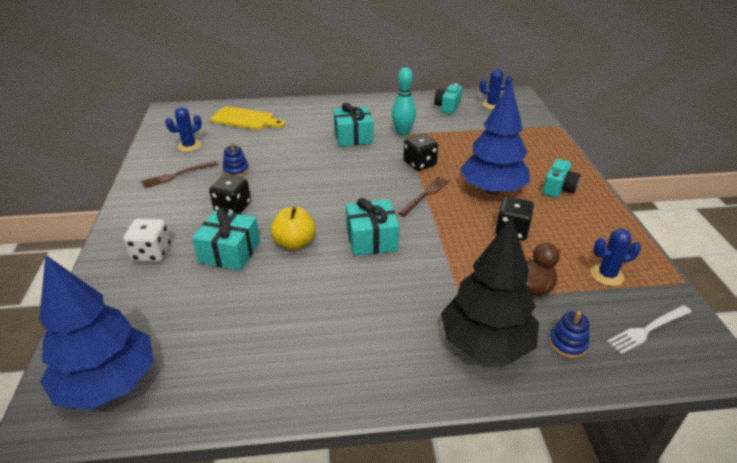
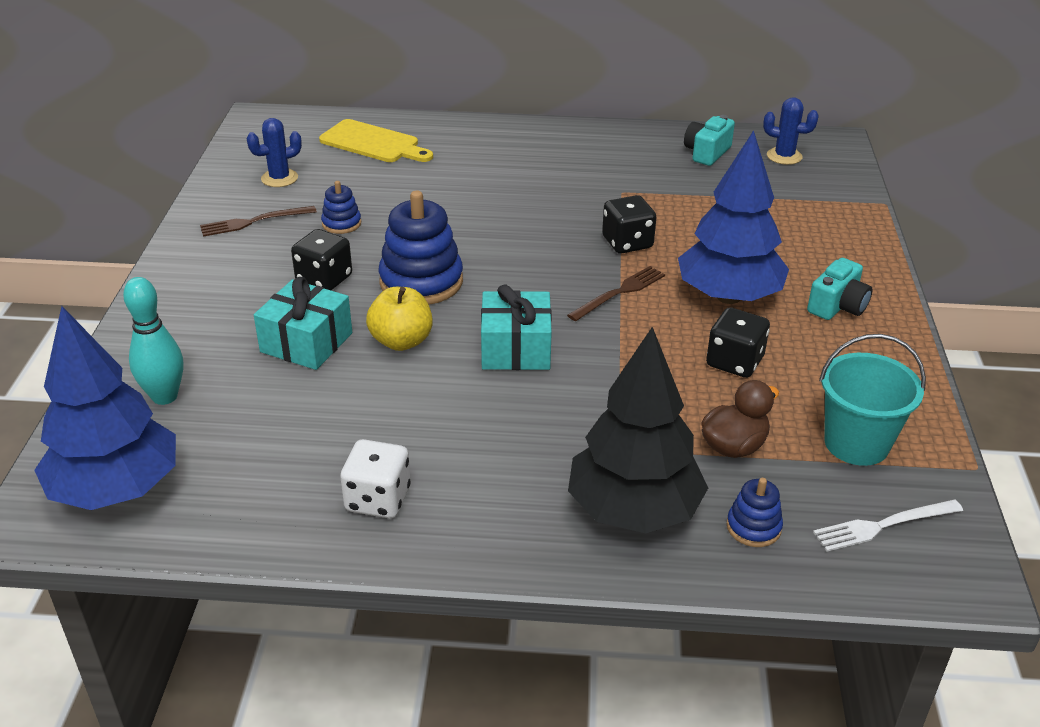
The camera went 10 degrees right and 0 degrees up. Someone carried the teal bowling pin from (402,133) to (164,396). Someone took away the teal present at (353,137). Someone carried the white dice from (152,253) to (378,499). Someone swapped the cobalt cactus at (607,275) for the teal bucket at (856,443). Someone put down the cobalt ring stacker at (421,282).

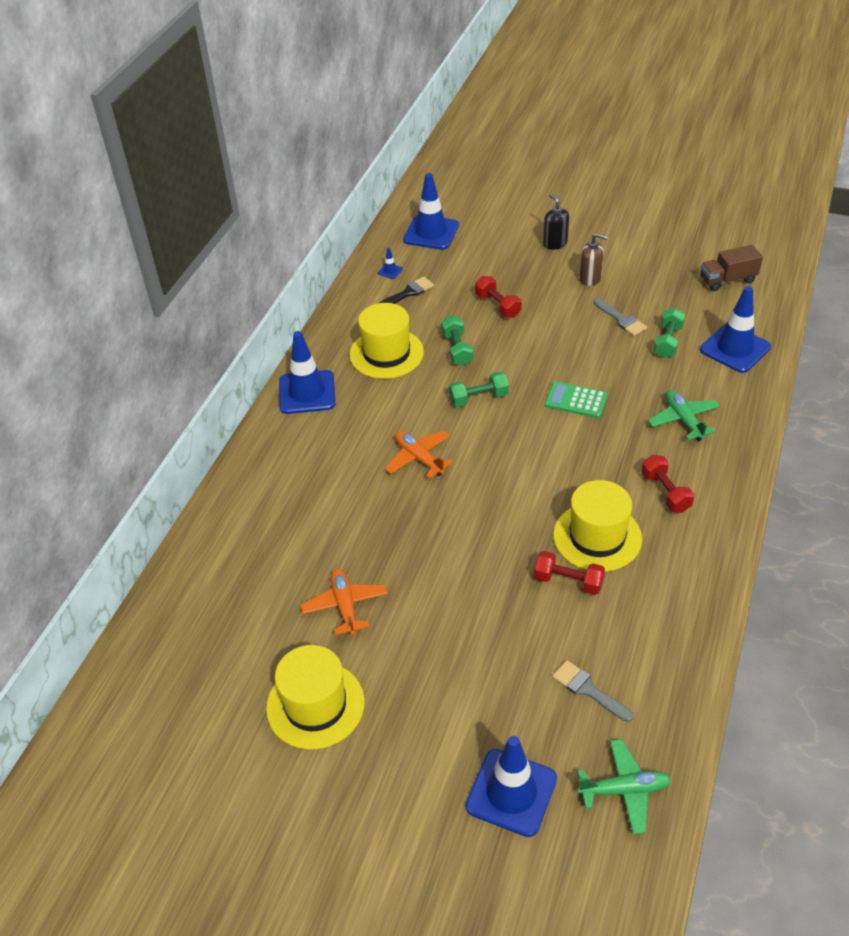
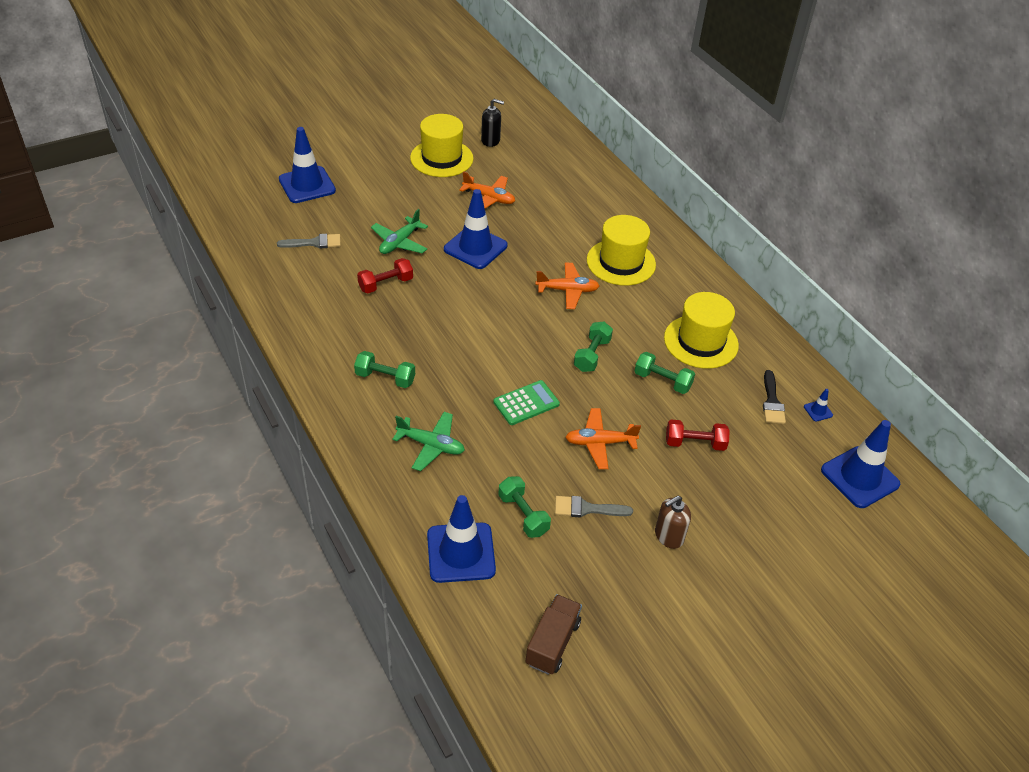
The camera went 125 degrees right and 0 degrees up. Someone carried the jet-black pump bottle from (555,243) to (490,141). Someone carried the cobalt safety cone from (307,392) to (475,247). Someone repainted the scarlet free weight at (665,492), which became the emerald free weight at (385,378). Someone carried the golden tall hat from (597,537) to (621,262). Someone carried the emerald toy plane from (624,790) to (399,242). Someone put down the bright orange toy plane at (600,443).

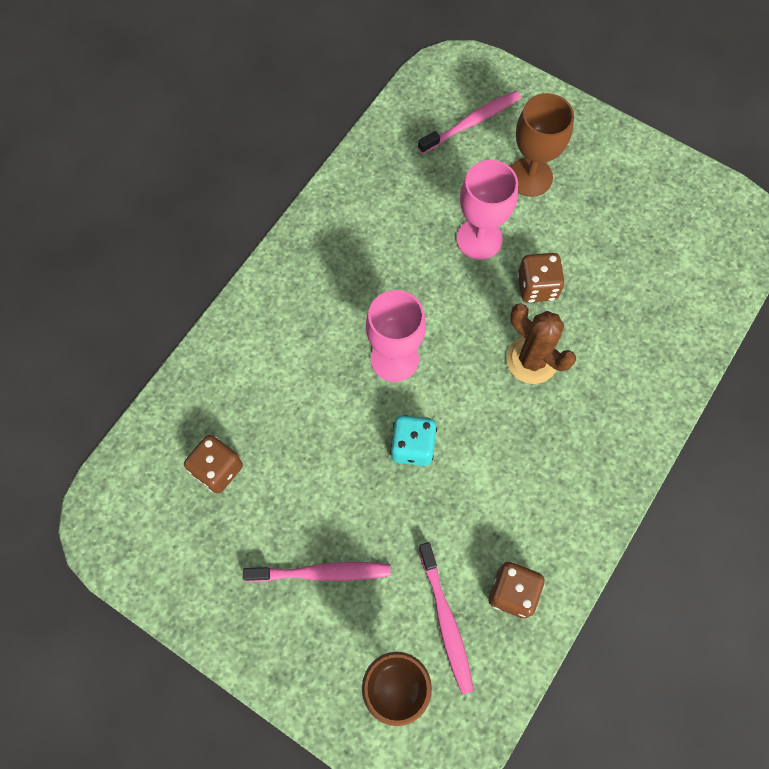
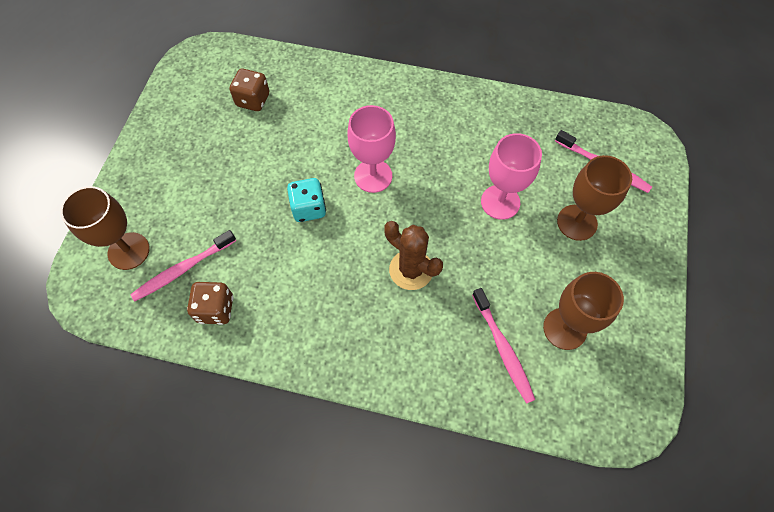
The camera went 70 degrees right and 5 degrees down. Someone took away the dark brown dice at (537,287). Someone rotated the dark brown cactus at (531,360) by 75 degrees counterclockwise. Someone carried the rose-pink toothbrush from (321,573) to (503,348). Someone put down the dark brown goblet at (565,328).

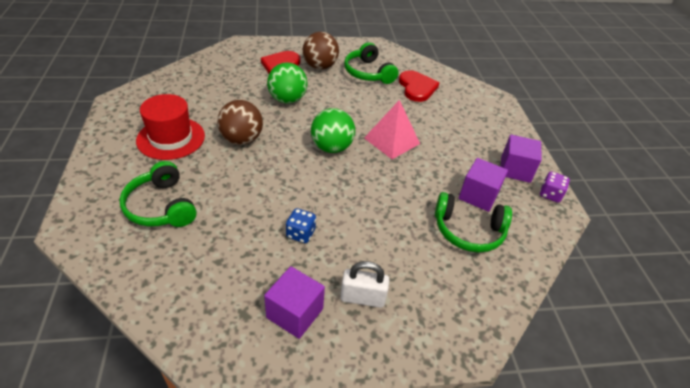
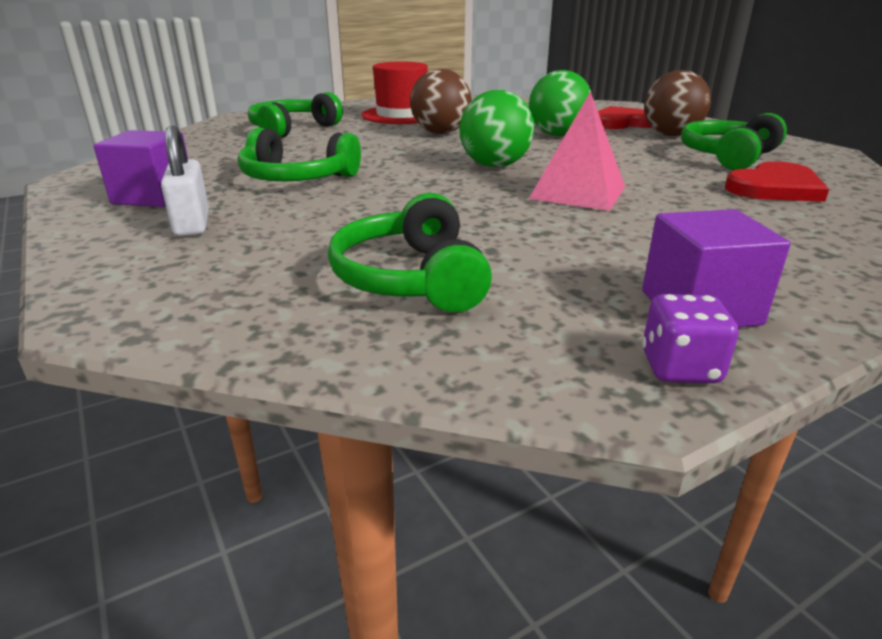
The camera went 70 degrees right and 15 degrees down. Someone took away the violet cube at (478,196). Someone swapped the cobalt dice at (300,234) for the emerald over-ear headphones at (297,178).

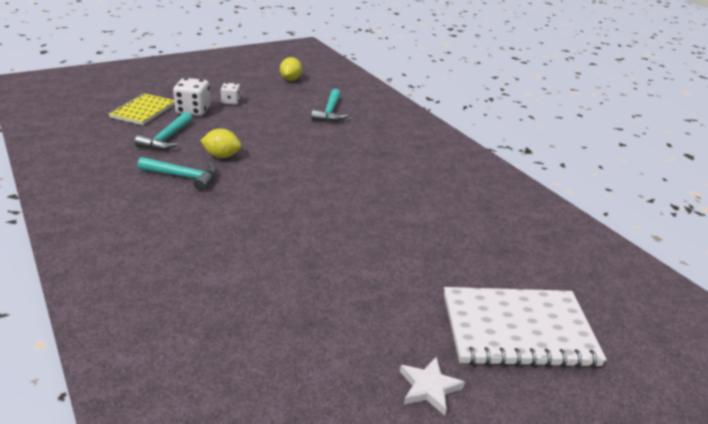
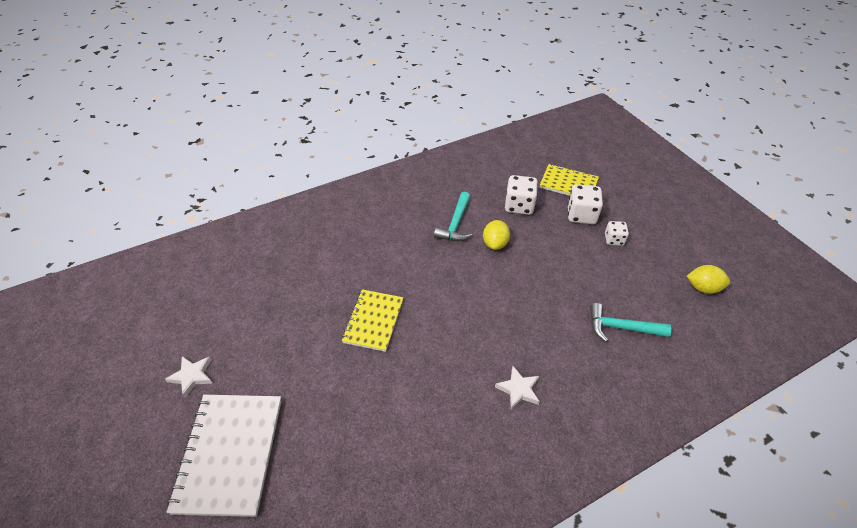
The camera went 95 degrees right and 15 degrees up. Someone swapped the teal carpenter's hammer at (167,138) for the white dice at (519,206). Someone put down the golden exercise book at (373,321). Someone put down the white star at (518,389).

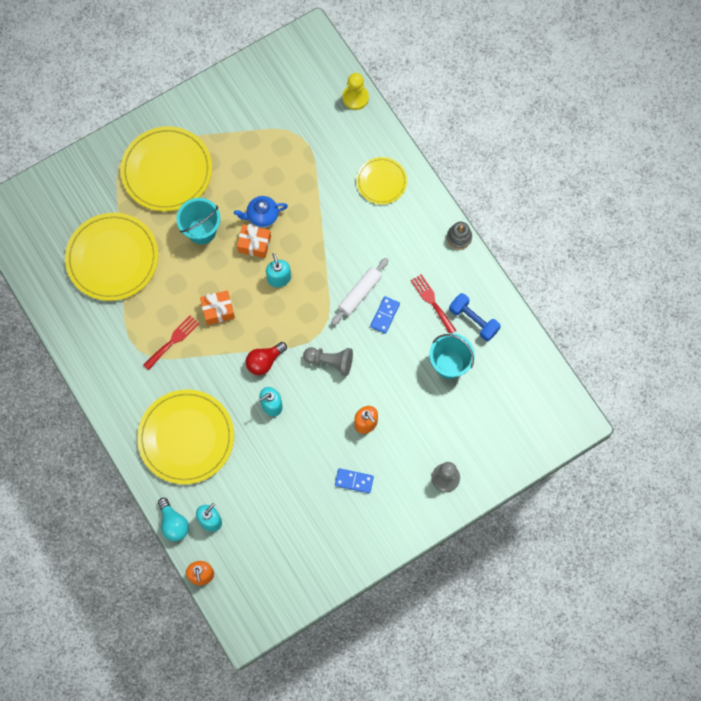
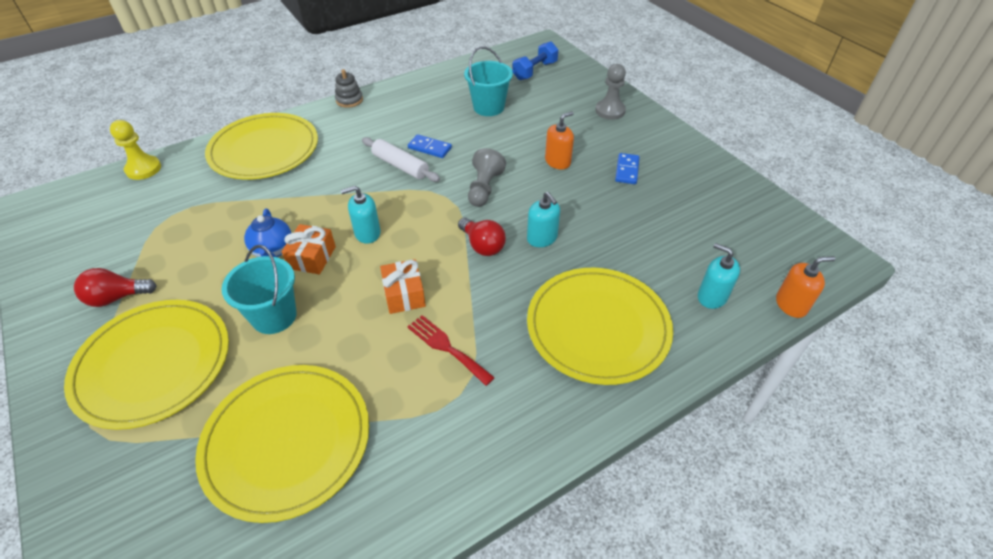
The camera went 90 degrees left and 25 degrees down. Someone scaled the golden dinner plate at (381,181) by 1.81. Someone took away the scarlet table fork at (432,302). Someone carried the cobalt free weight from (473,320) to (535,71). Someone took away the teal bulb at (173,523). Someone put down the scarlet bulb at (117,297).

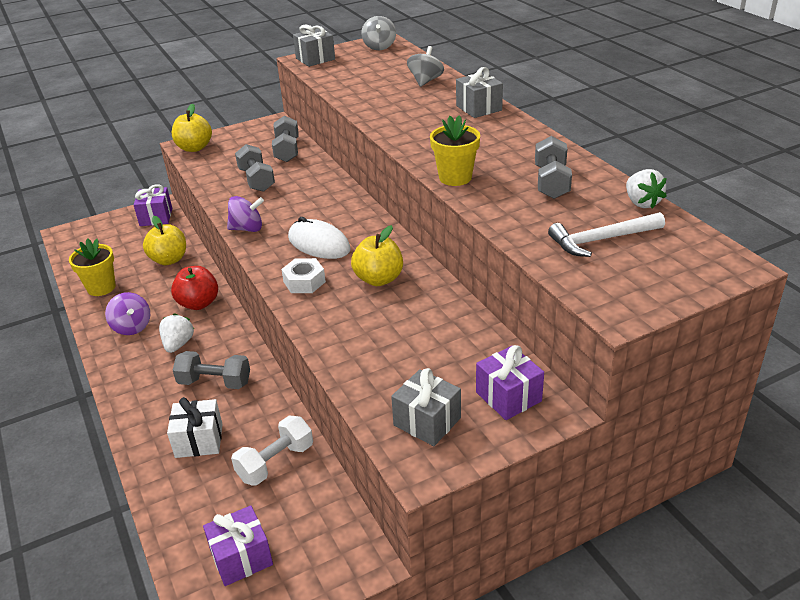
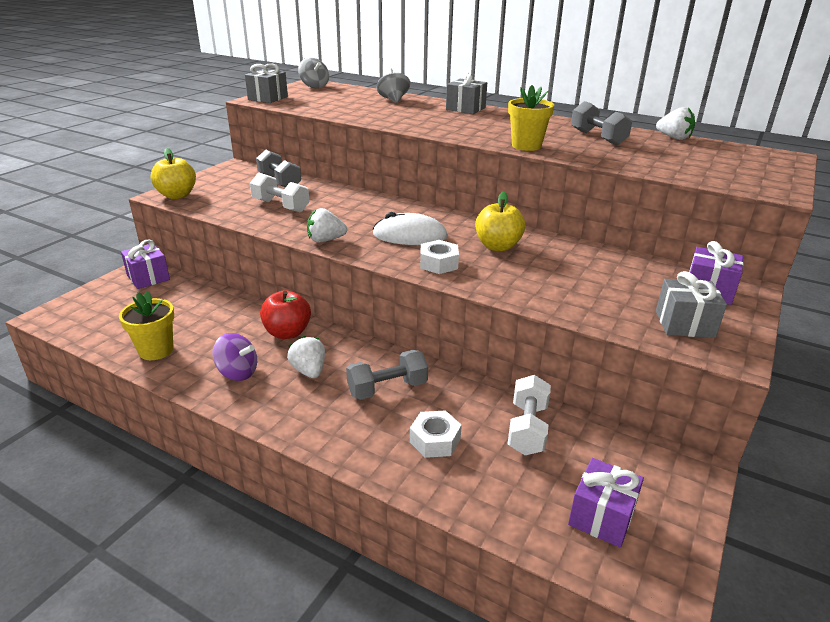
The camera went 35 degrees left and 5 degrees down. Someone repainted the gray free weight at (256,180), which became the white free weight at (281,206). Someone swapped the violet toy top at (247,229) for the white strawberry at (325,240). Someone took away the white carpenter's hammer at (601,240). Someone took away the golden toy apple at (169,260). Someone swapped the white present at (199,440) for the white hexagon nut at (435,440).

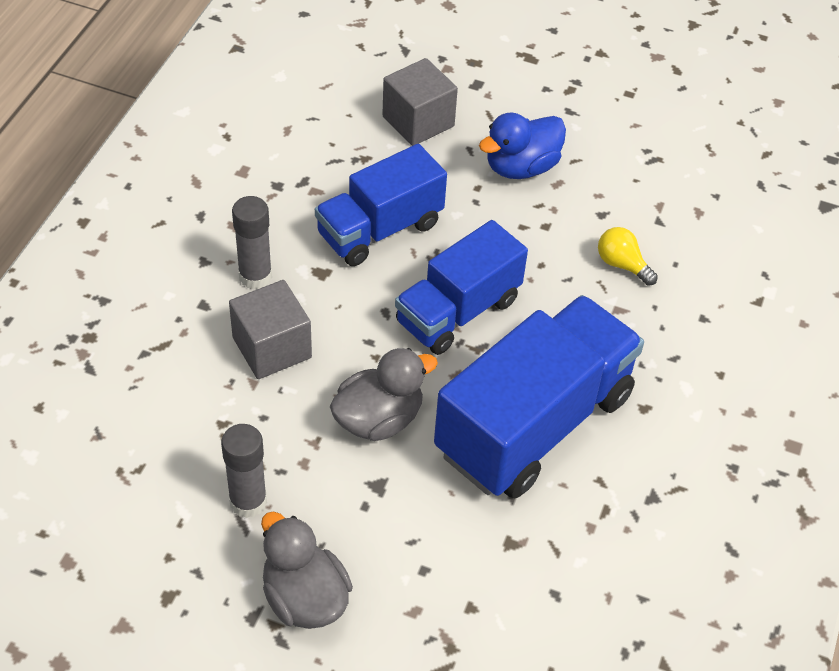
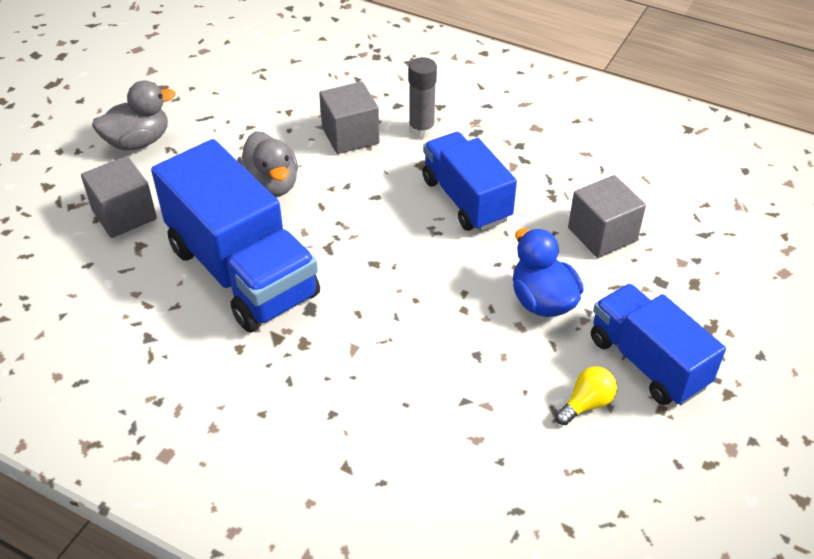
The camera went 100 degrees right and 5 degrees down. Someone carried the cobalt lorry from (458,311) to (647,362). Someone carried the golden bulb from (622,264) to (586,404). Someone took away the gray stick of glue at (248,501). Someone put down the gray cube at (124,215).

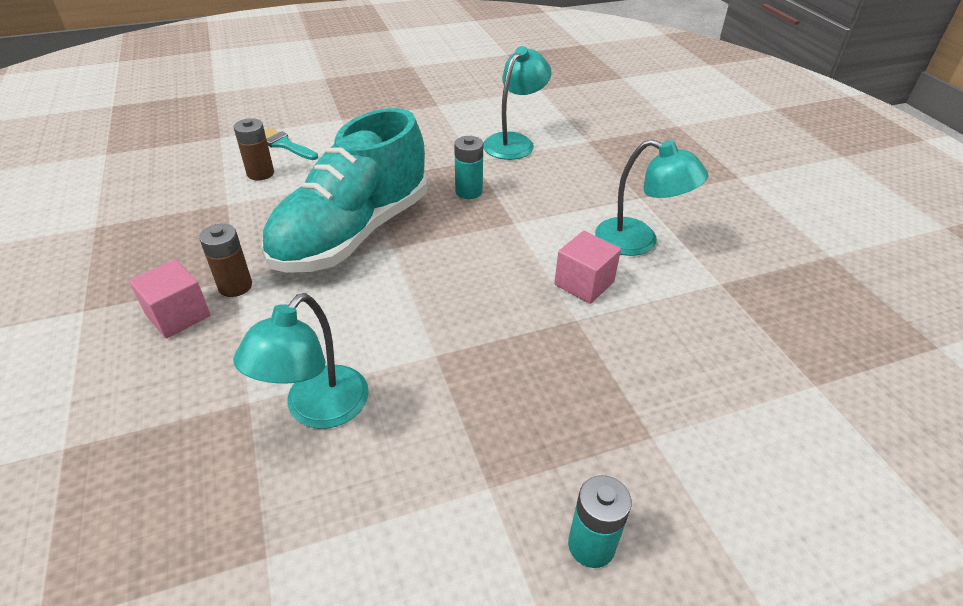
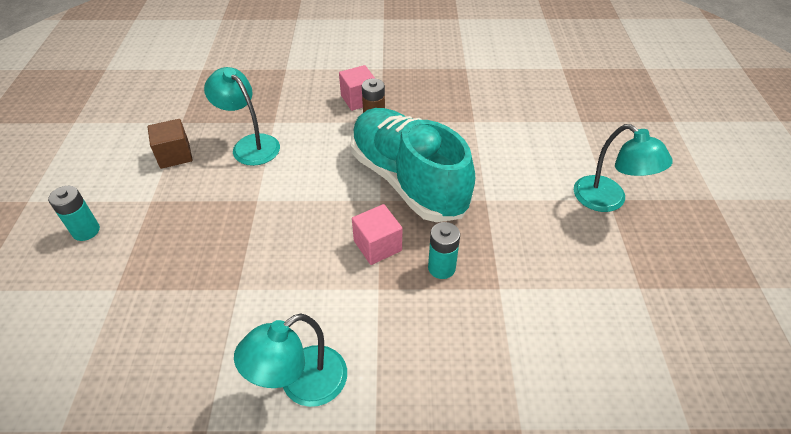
The camera went 110 degrees right and 5 degrees up. Someone carried the teal lamp from (514,142) to (608,200). Someone took away the dark brown battery at (260,173). Someone took away the teal paint brush at (284,144). Someone carried the rose-pink cube from (584,283) to (377,246). Someone put down the dark brown cube at (175,155).

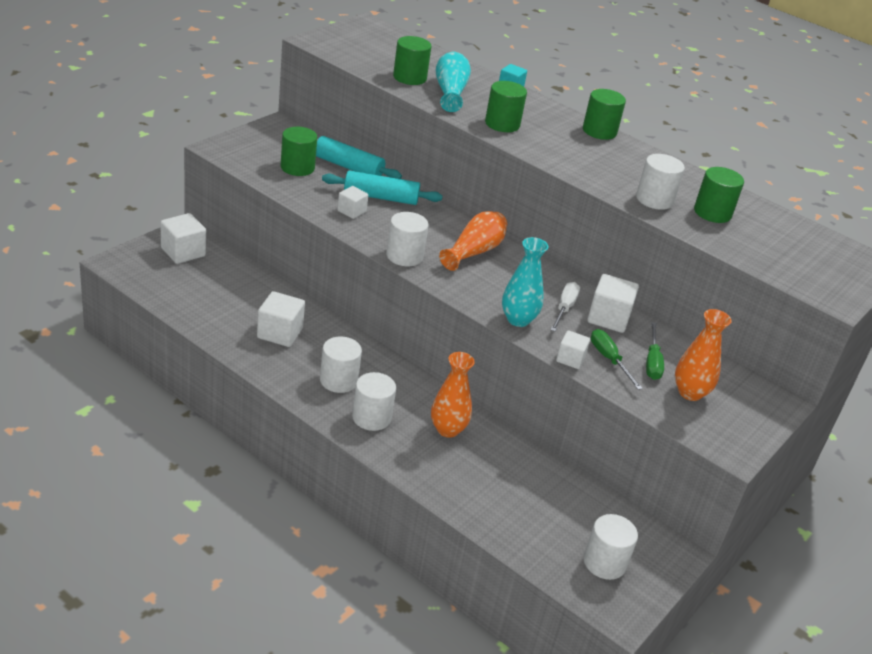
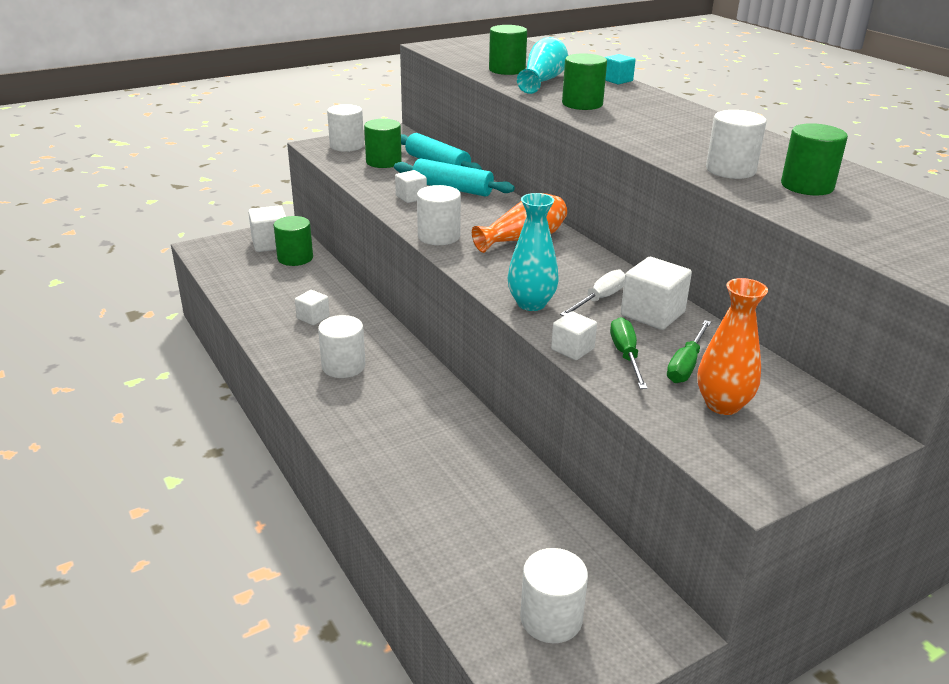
The camera went 25 degrees right and 5 degrees down. Someone carried the emerald cylinder from (599,131) to (295,258). Someone scaled the white cube at (280,333) by 0.61. Someone took away the bright orange flower vase at (448,429). Someone carried the white cylinder from (371,417) to (347,146).

